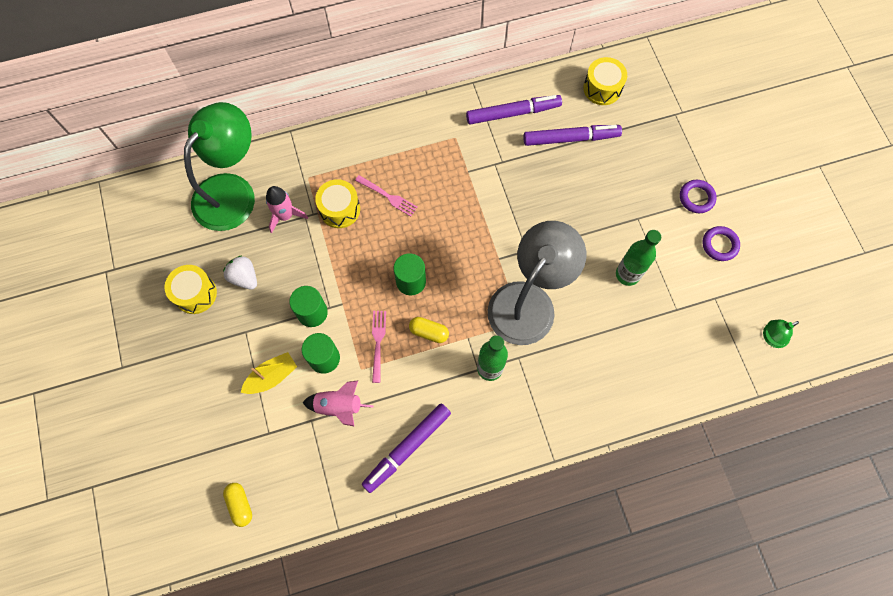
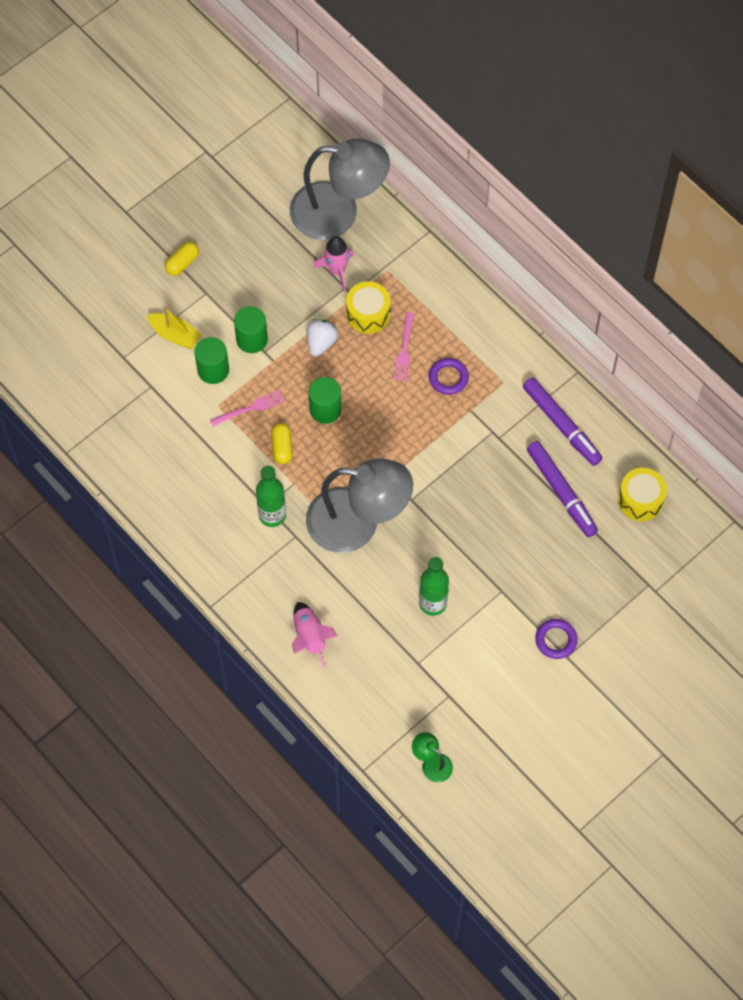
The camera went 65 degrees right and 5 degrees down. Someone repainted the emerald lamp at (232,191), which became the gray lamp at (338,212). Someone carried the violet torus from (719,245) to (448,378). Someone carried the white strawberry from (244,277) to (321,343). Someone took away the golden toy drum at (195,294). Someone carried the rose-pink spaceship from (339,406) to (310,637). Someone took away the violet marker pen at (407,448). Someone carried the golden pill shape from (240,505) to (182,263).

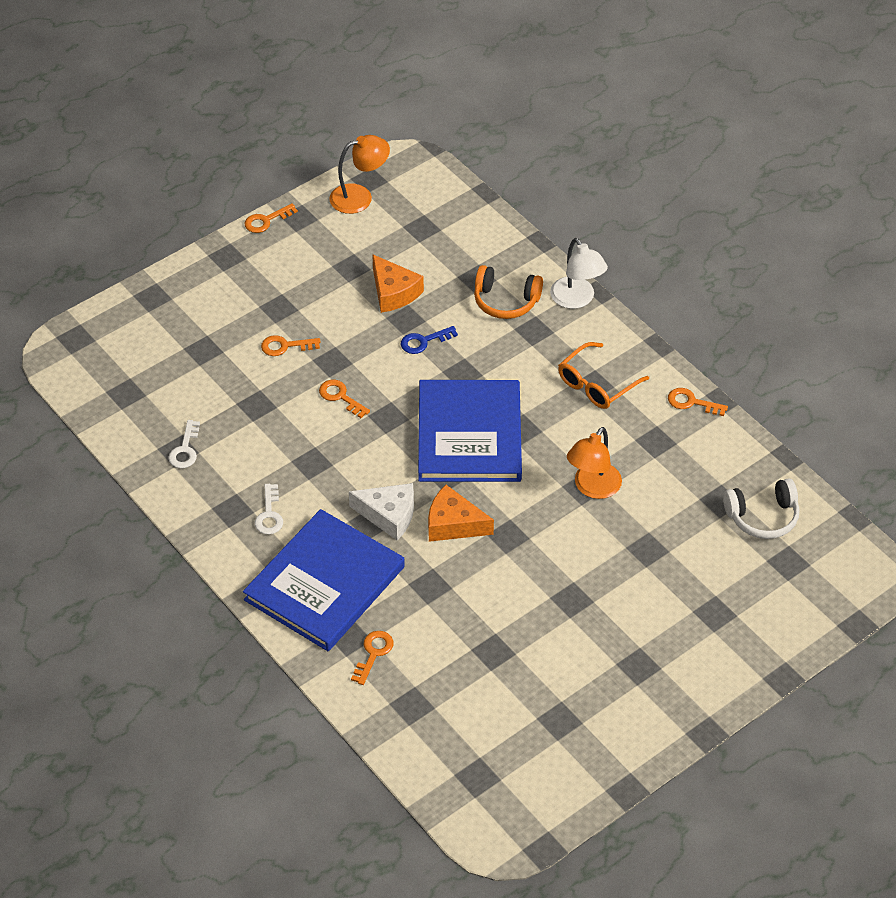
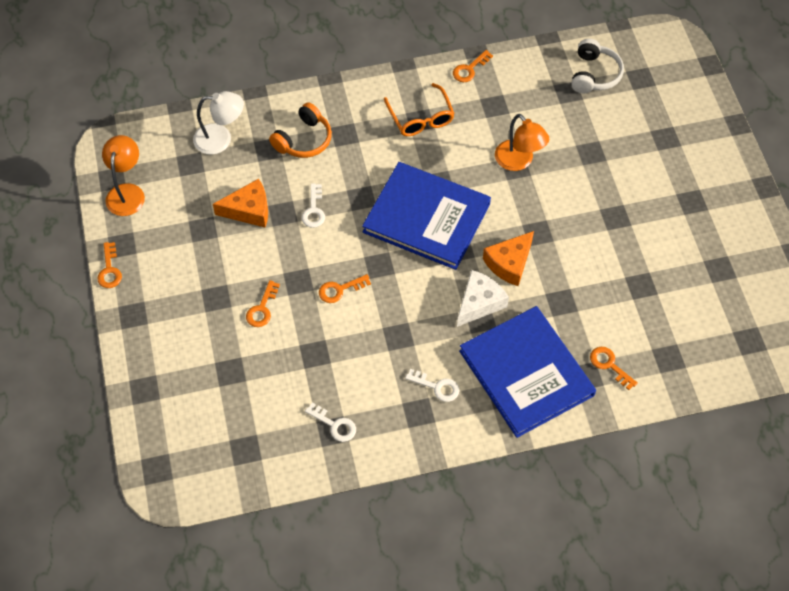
The camera went 65 degrees left and 10 degrees up. Someone carried the white lamp from (577,299) to (221,139). Someone repainted the cobalt latchkey at (424,341), which became the white latchkey at (314,210).

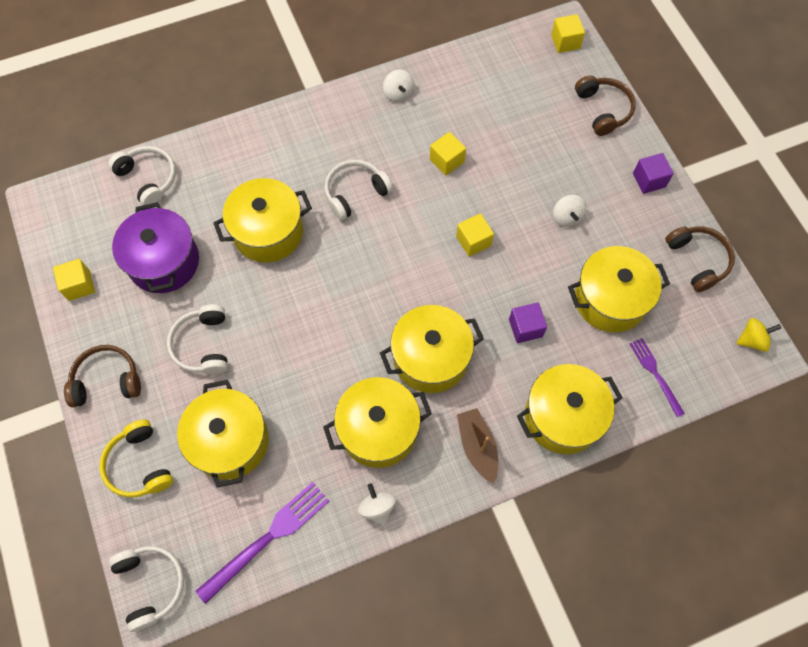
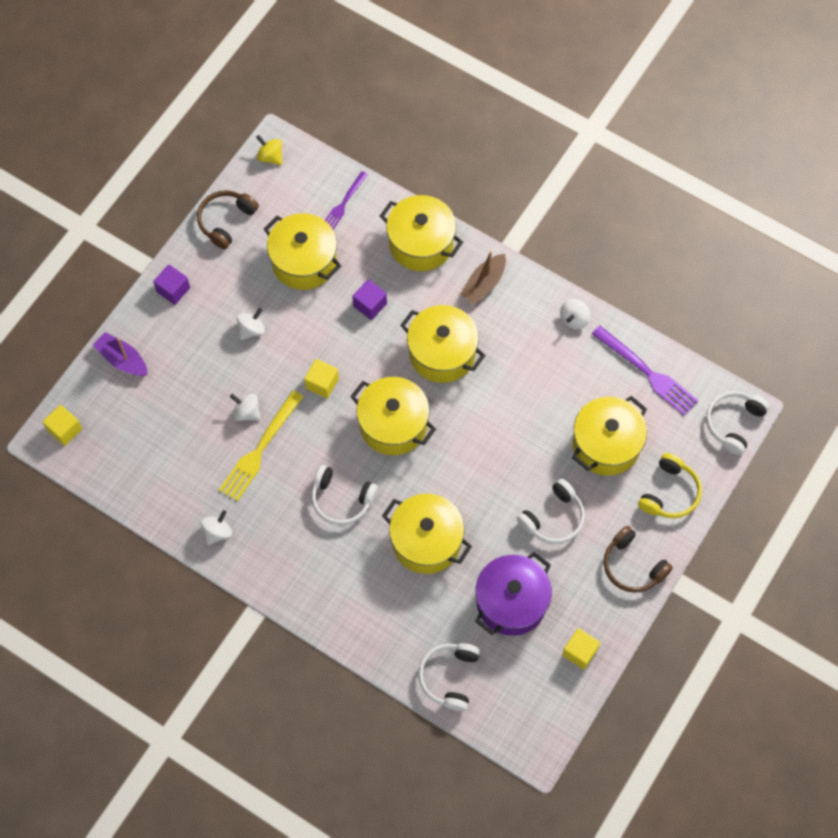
The camera went 125 degrees left and 0 degrees up. Someone swapped the dark brown over-ear headphones at (603,110) for the violet toy boat at (122,359). Someone swapped the golden cube at (447,161) for the golden table fork at (260,449). Someone carried the golden pot from (378,430) to (393,425). Someone rotated the violet table fork at (268,538) by 150 degrees counterclockwise. Someone put down the white toy top at (247,412).

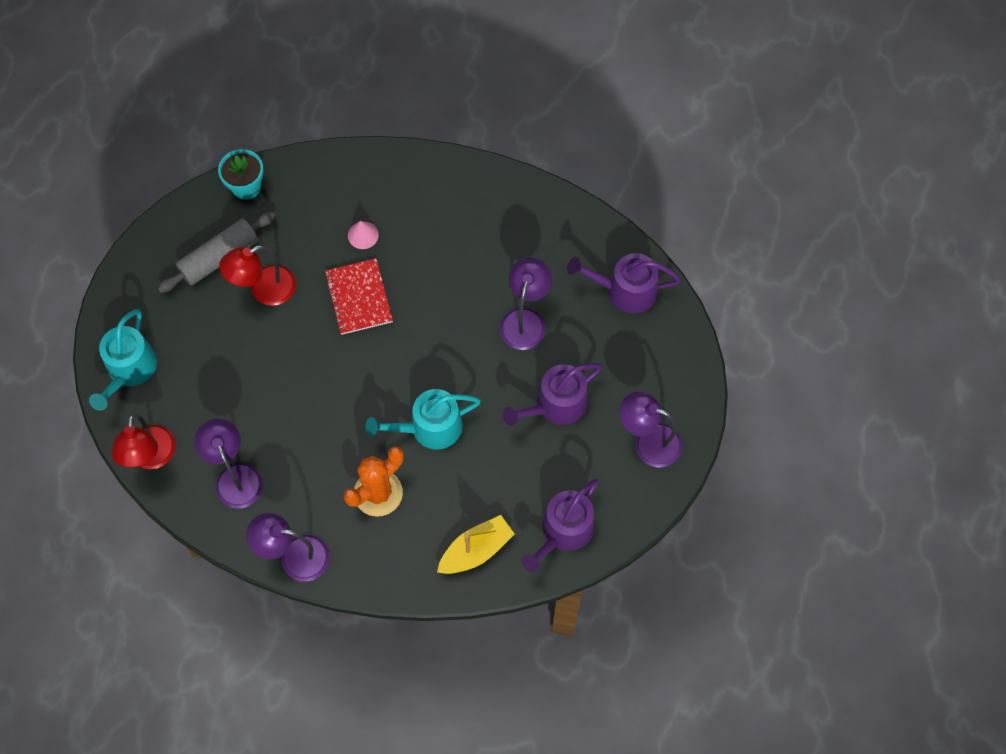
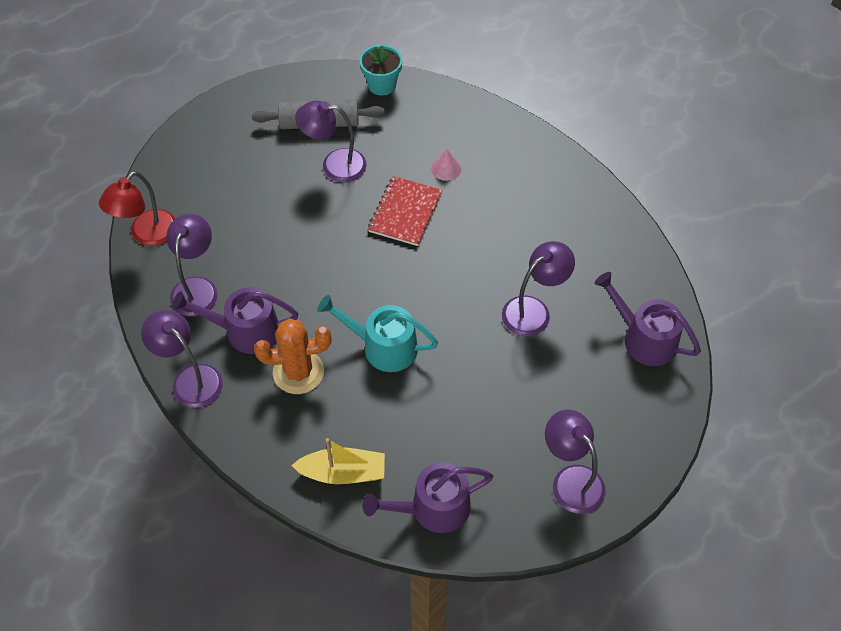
The camera went 35 degrees right and 10 degrees down. Someone repainted the scarlet lamp at (264,290), which became the violet lamp at (334,165). Someone took away the teal sprinkling can at (129,369). Someone carried the violet sprinkling can from (556,405) to (245,331).

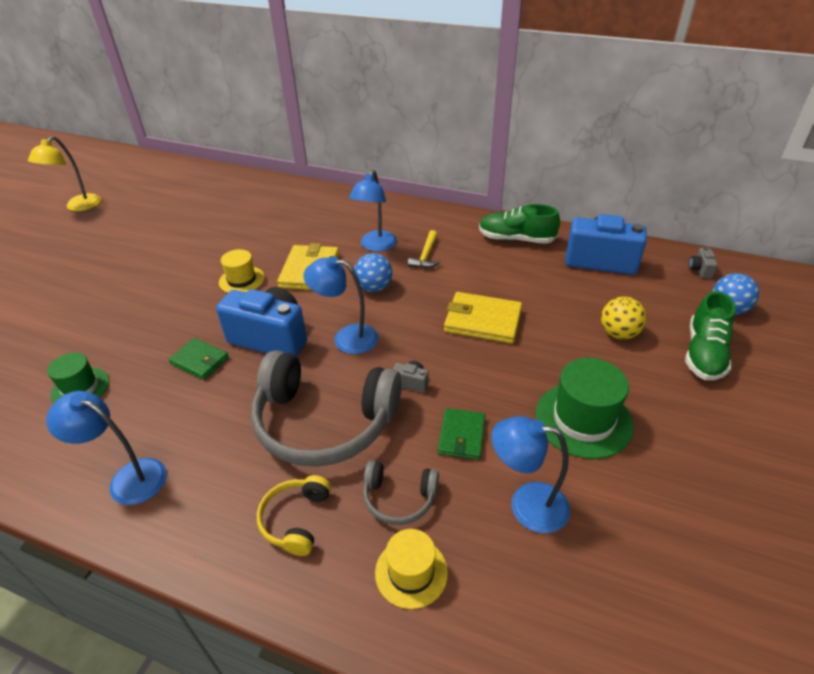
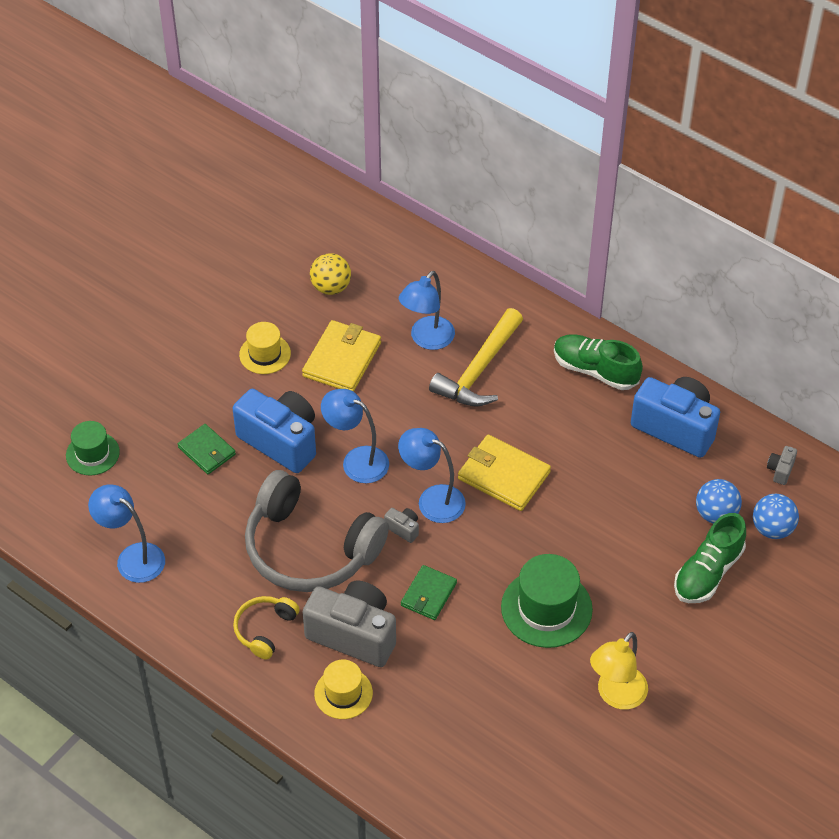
The camera went 15 degrees right and 10 degrees up. Someone carried the golden lamp from (78,206) to (616,696). Someone scaled the golden carpenter's hammer at (426,256) by 1.82. Someone carried the cobalt sphere from (374,288) to (716,514). Someone carried the golden sphere from (618,333) to (331,287). Someone carried the cobalt lamp from (526,505) to (432,499). Someone swapped the gray over-ear headphones at (399,498) for the gray camera at (354,634).

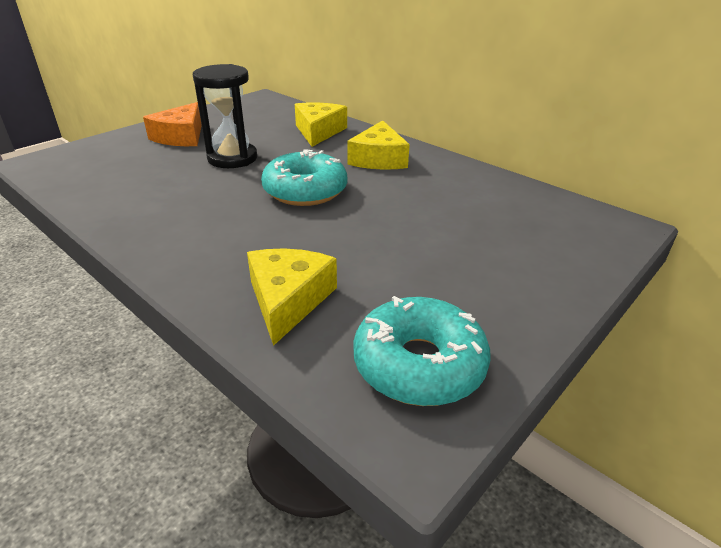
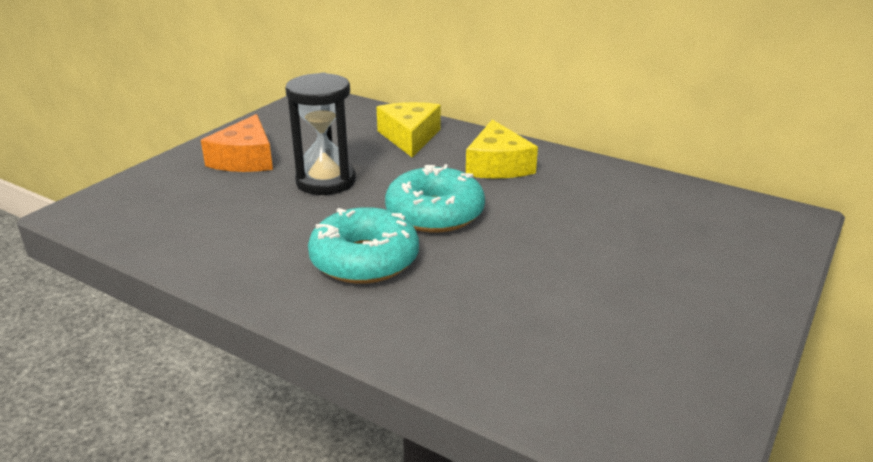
The camera went 10 degrees left and 5 degrees down. Someone took away the golden cheese wedge at (288,300). Someone carried the teal donut from (419,364) to (364,260).

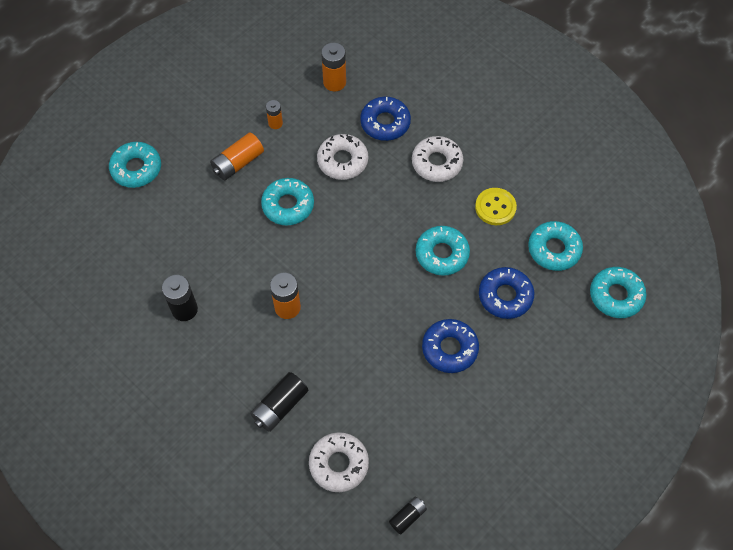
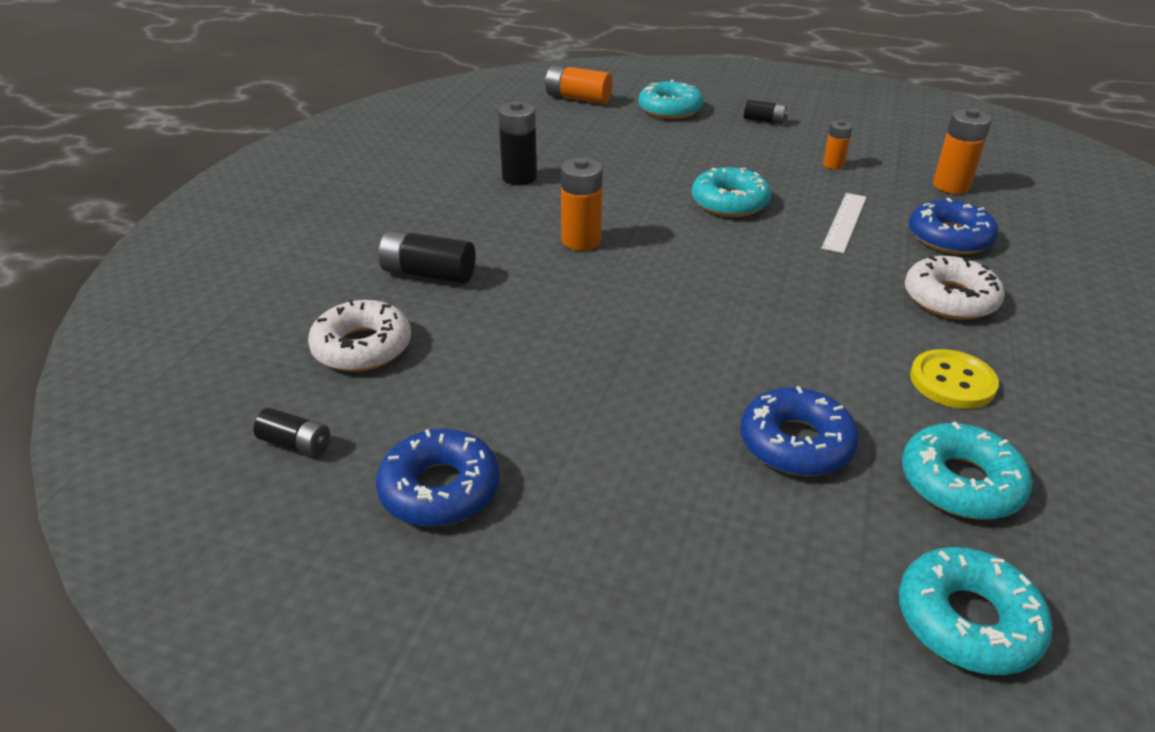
The camera went 65 degrees right and 25 degrees down. Someone carried the bright orange battery from (238,163) to (578,98). Someone swapped the white donut at (342,161) for the white straightedge at (844,222). Someone took away the teal donut at (442,254). Someone carried the cobalt donut from (449,348) to (440,489). Someone put down the jet-black battery at (764,120).

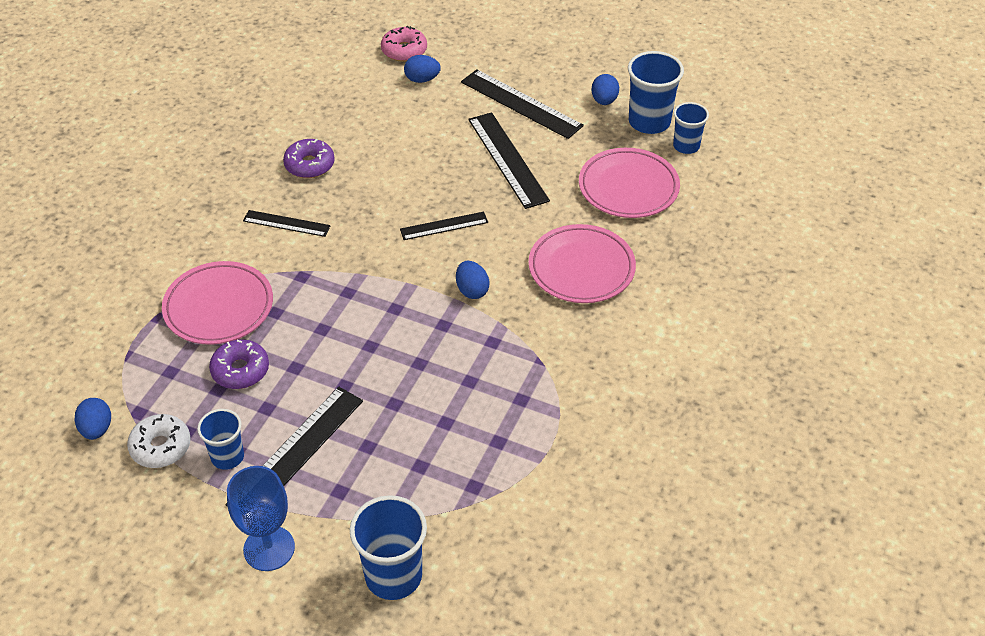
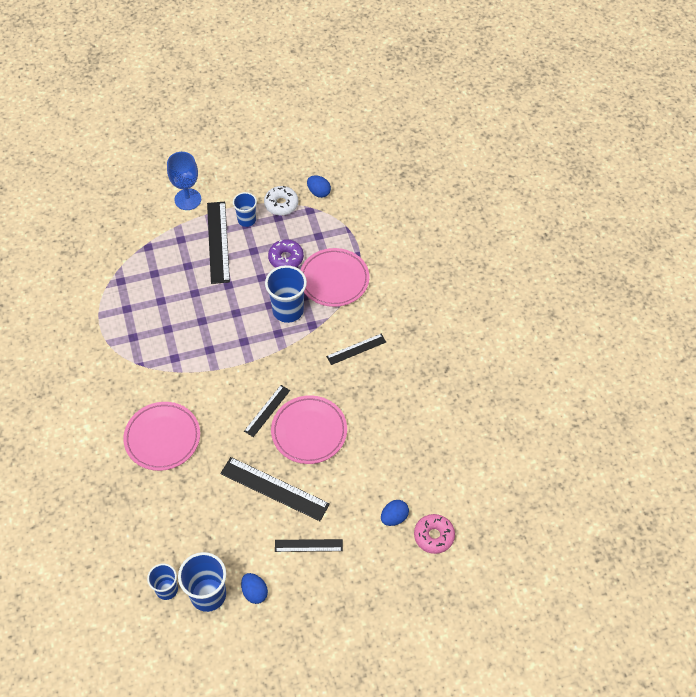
The camera went 140 degrees right and 10 degrees up. Someone scaled the jet-black straightedge at (521,103) by 0.58. Someone took away the violet donut at (309,165). Someone carried the rose-pink dinner plate from (628,187) to (309,431). Someone took away the cobalt egg shape at (472,290). Someone carried the cobalt cup from (393,576) to (288,310).

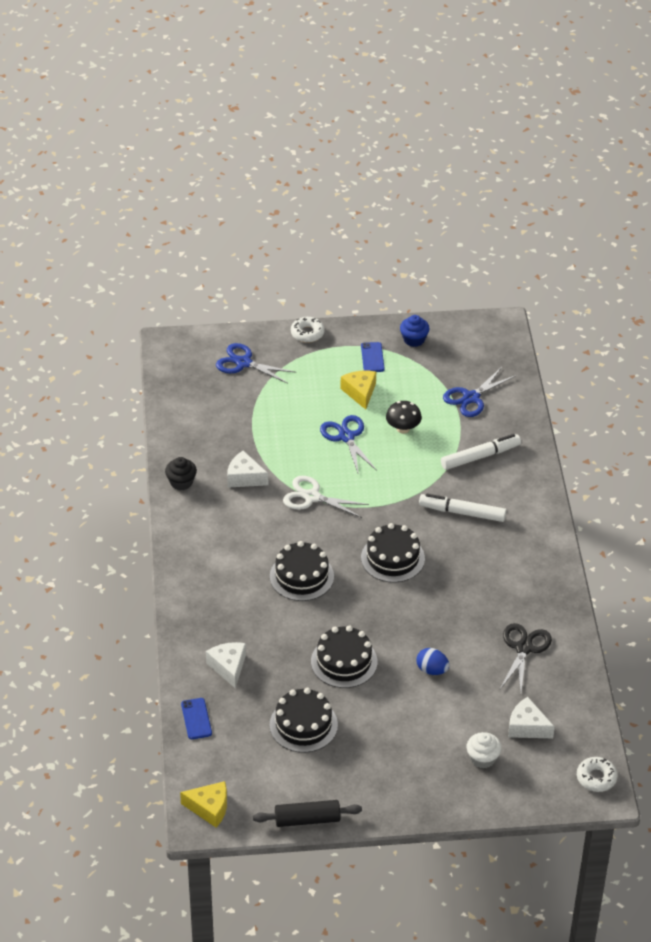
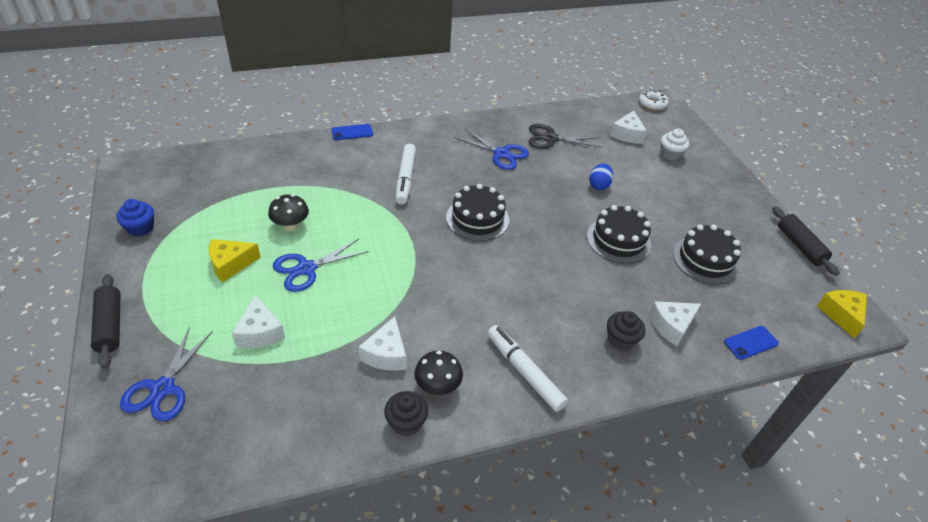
The camera went 105 degrees left and 0 degrees up. Someone swapped the white donut at (307,333) for the jet-black pastry roller at (110,326). Someone carried the cobalt phone from (372,357) to (352,132). Someone carried the cobalt pair of scissors from (471,398) to (501,154). Someone carried the white marker pen from (480,456) to (524,372). Someone took away the white pair of scissors at (312,497). Someone took away the jet-black layer cake at (301,576). Someone put down the white cheese wedge at (260,332). Someone put down the jet-black muffin at (621,339). Someone put down the jet-black mushroom at (437,386).

